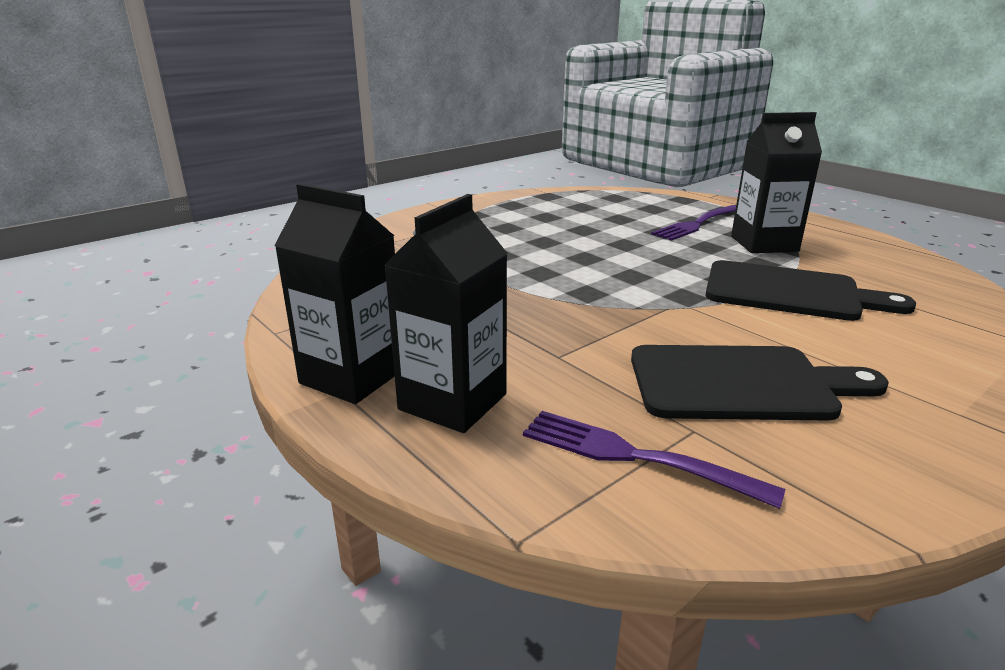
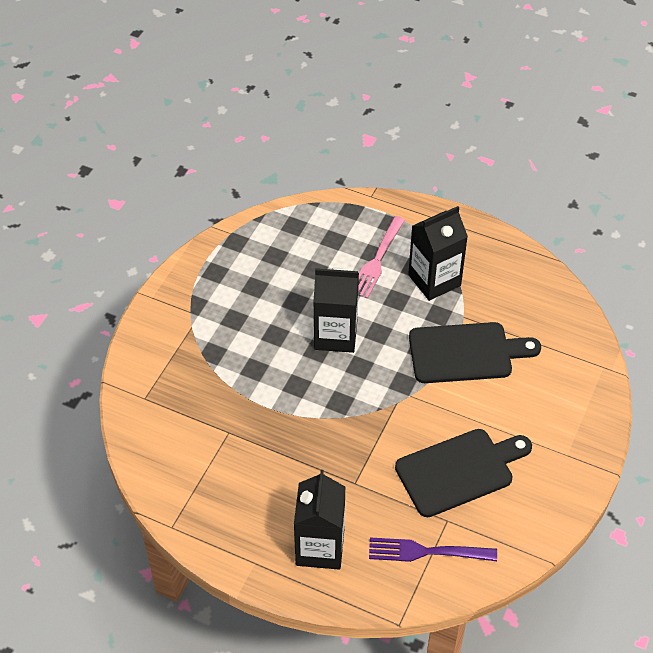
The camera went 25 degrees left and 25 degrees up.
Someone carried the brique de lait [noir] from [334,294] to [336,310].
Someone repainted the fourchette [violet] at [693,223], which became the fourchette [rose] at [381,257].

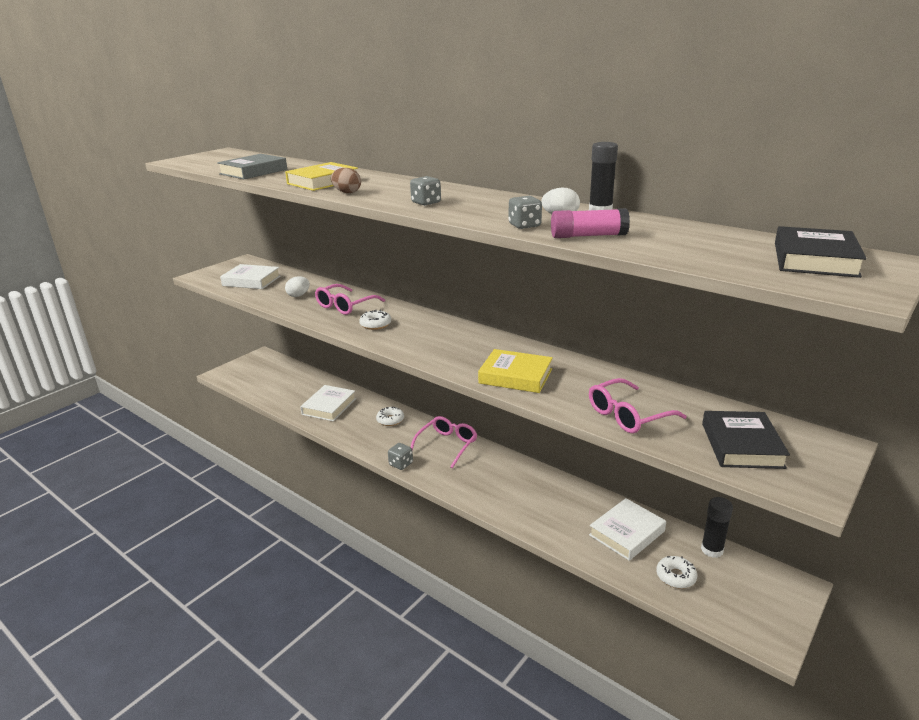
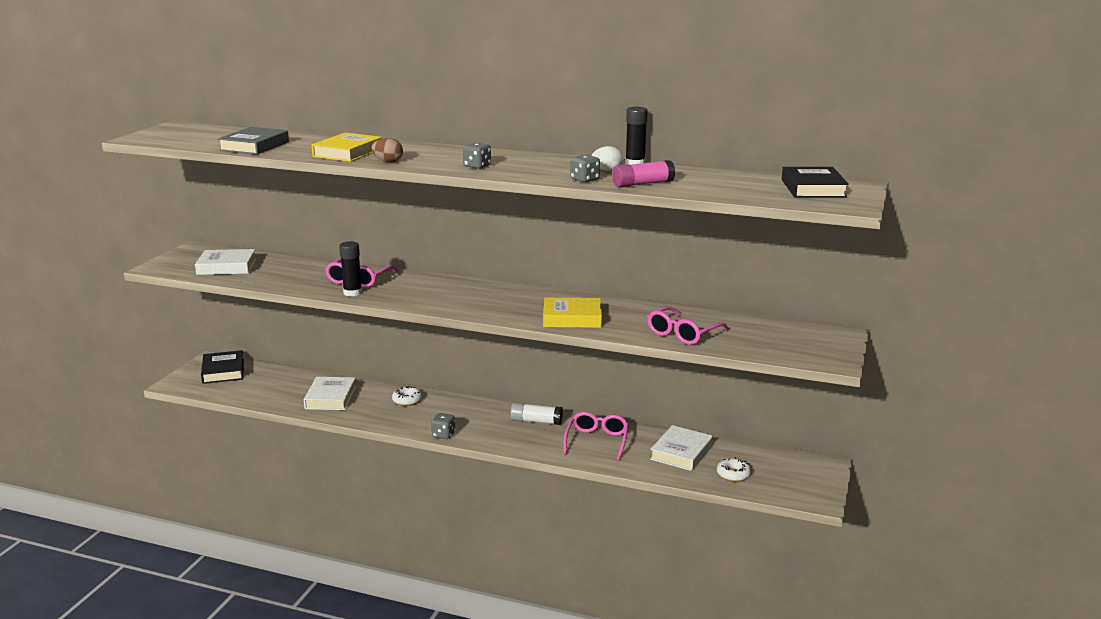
The camera went 20 degrees left and 5 degrees down.
Someone took away the œuf [blanc] at [297,286].
Someone took away the beignet [blanc] at [375,320].
Someone carried the livre [noir] from [746,440] to [222,367].
Someone carried the lunettes [rose] from [444,442] to [596,436].
Someone carried the bâton de colle [noir] from [717,527] to [350,269].
Someone put down the bâton de colle [blanc] at [536,413].

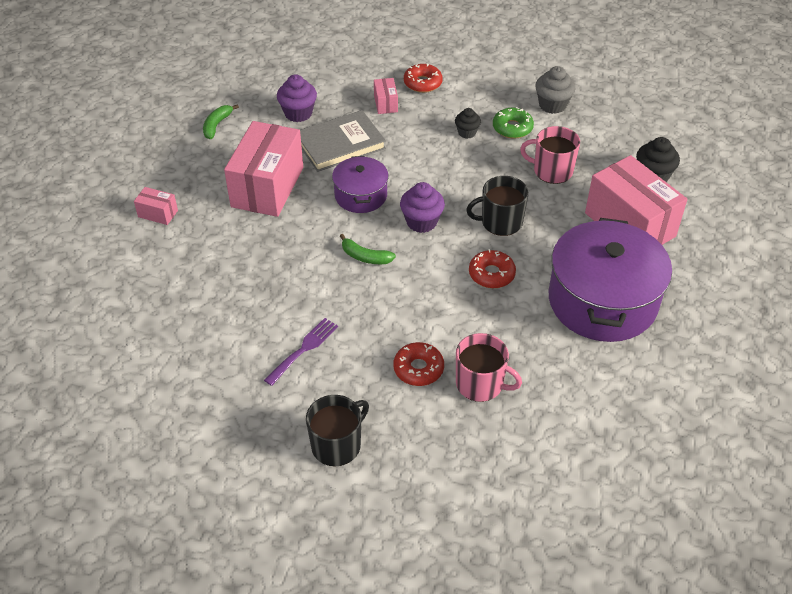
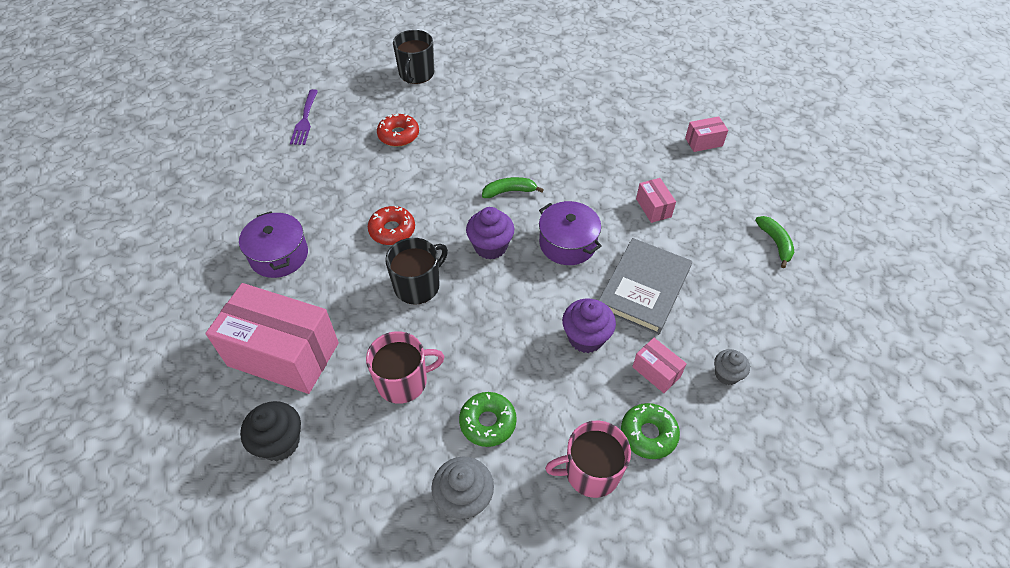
The camera went 145 degrees right and 5 degrees up.
Someone repainted the beignet [rouge] at [423,78], which became the beignet [vert] at [650,431].
Someone carried the muffin [violet] from [297,98] to [589,326].
Someone took away the muffin [noir] at [468,123].
Someone scaled the boîte [rose] at [263,169] by 0.43.
Someone scaled the marmite [violet] at [610,280] by 0.53.
Someone carried the fourchette [violet] from [301,352] to [304,117].
Someone carried the tasse [rose] from [489,367] to [588,459].
Someone put down the muffin [gris] at [732,367].

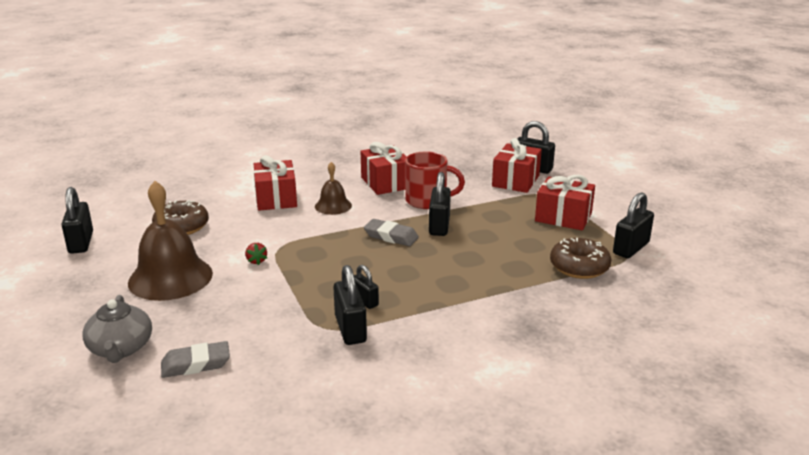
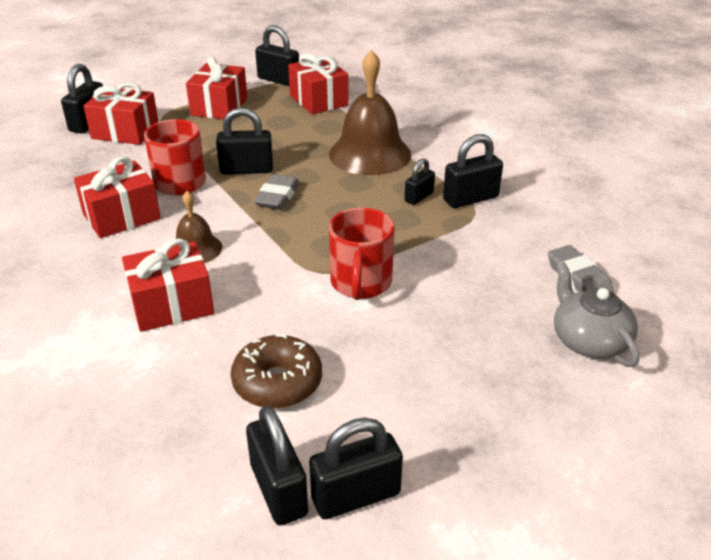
The camera went 100 degrees left and 10 degrees up.
Someone carried the cloche [marron] from [170,241] to [370,112].
Someone swapped the beignet [marron] at [580,258] for the cadeau [rouge] at [318,83].
Someone swapped the fraise [rouge] at [256,254] for the tasse [rouge] at [362,254].
Someone rotated the théière [gris] at [117,329] by 90 degrees counterclockwise.
Someone put down the cadenas [noir] at [277,465].

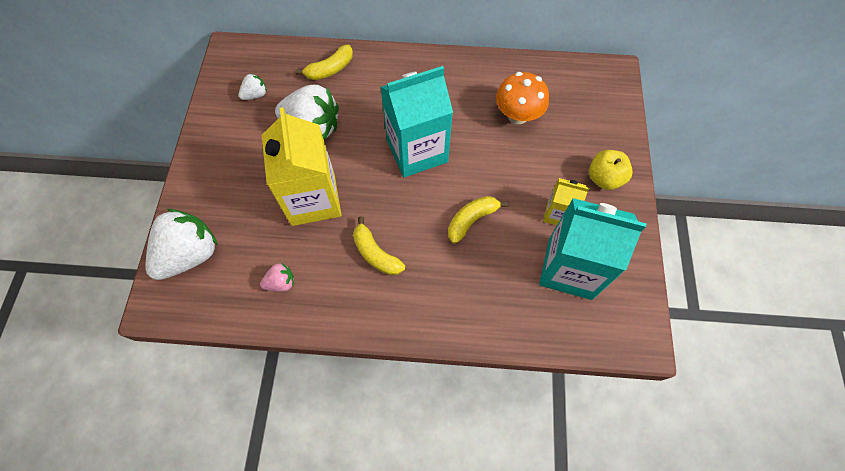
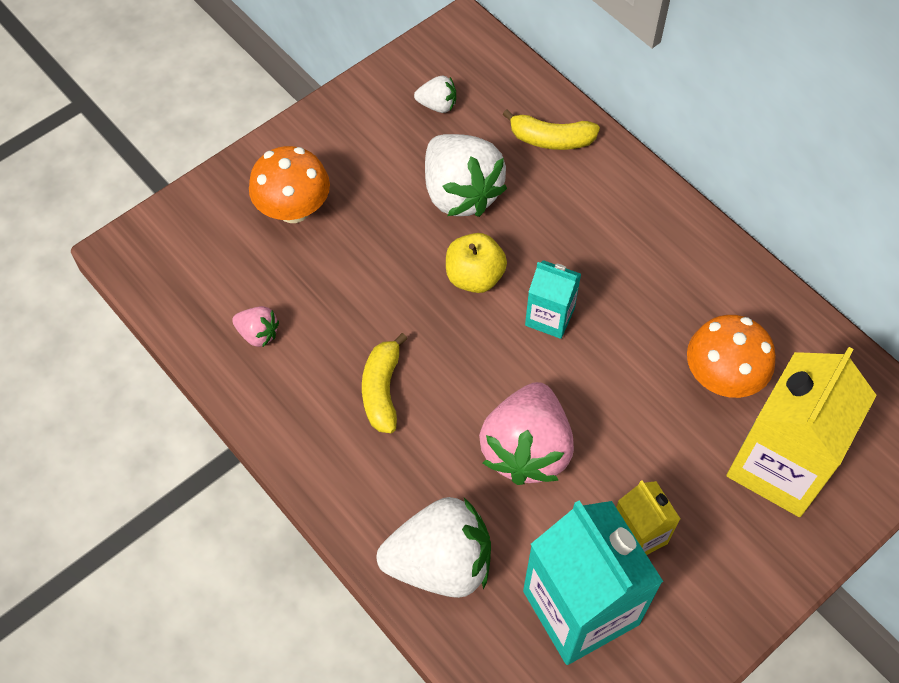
The camera went 45 degrees right and 5 degrees down.
Someone scaled the brique de lait [turquoise] at [416,121] by 0.51.
Someone carried the brique de lait [jaune] from [301,166] to [802,432].
Someone carried the pomme [jaune] from [611,170] to [476,263].
Someone swapped the banane [jaune] at [478,220] for the fraise [rose] at [526,433].
Someone carried the fraise [blanc] from [182,244] to [434,547].
Someone put down the champignon [orange] at [289,184].

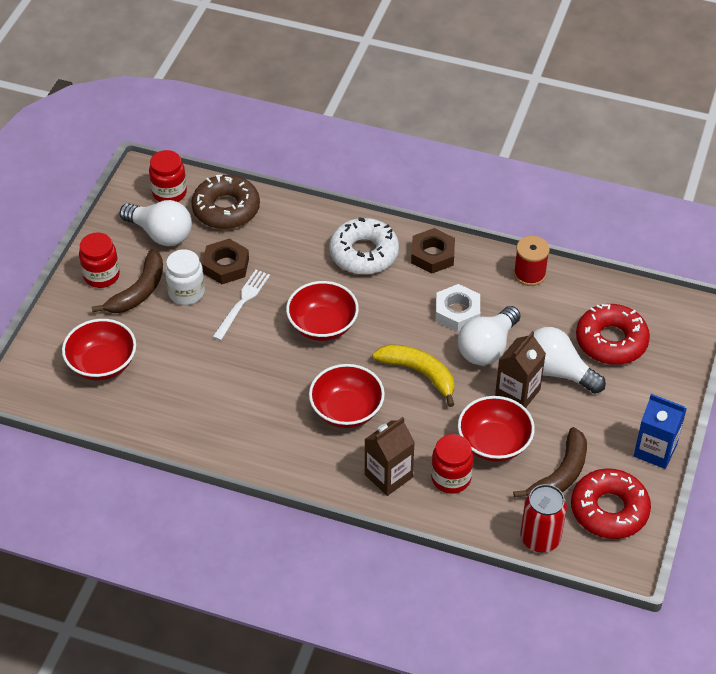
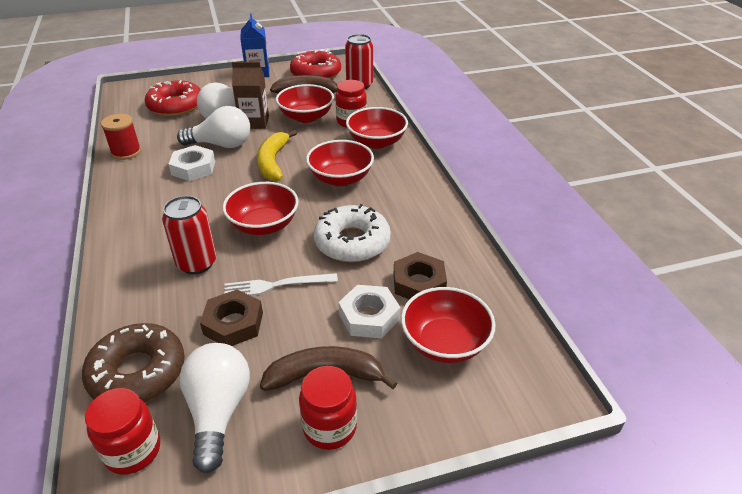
The camera went 125 degrees left and 10 degrees down.
Someone carried the beignet [blanc] from [364,246] to [352,233].
Someone carried the écrou [marron] from [433,251] to [420,275].
Someone took away the bocal [blanc] at [185,277].
Someone swapped the brique de lait [marron] at [390,456] for the bol [rouge] at [377,128].
Someone put down the canette [rouge] at [189,235].
Someone put down the écrou [blanc] at [369,311].

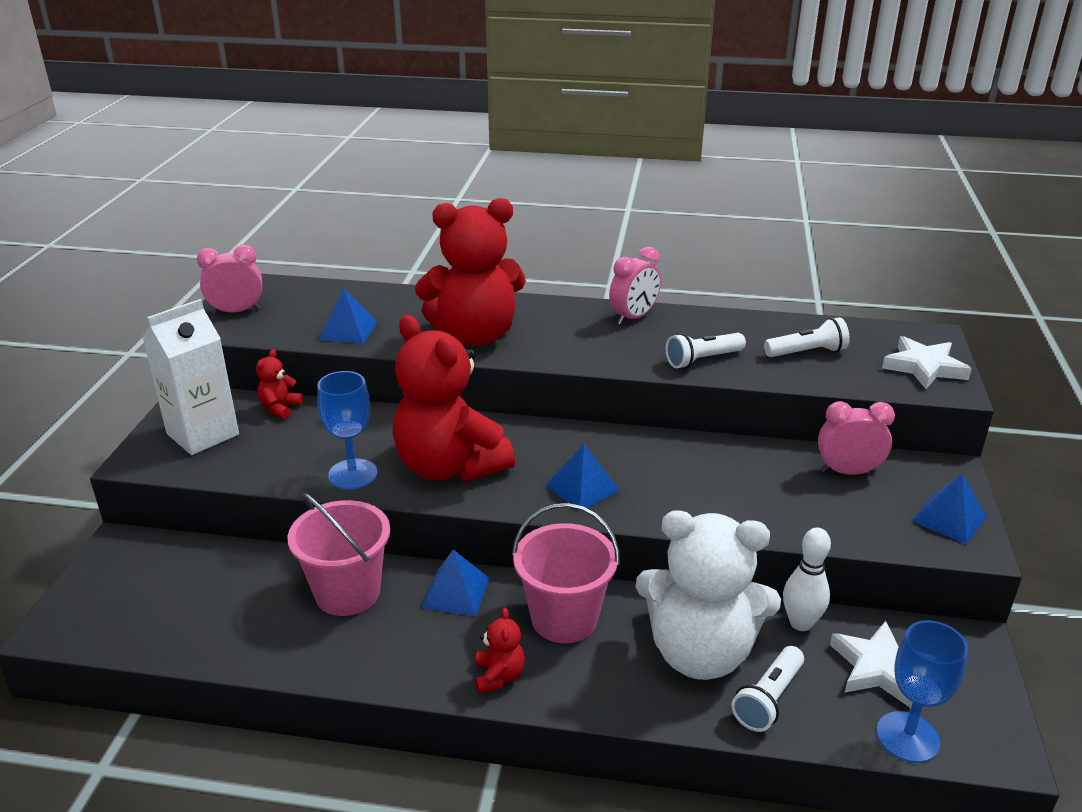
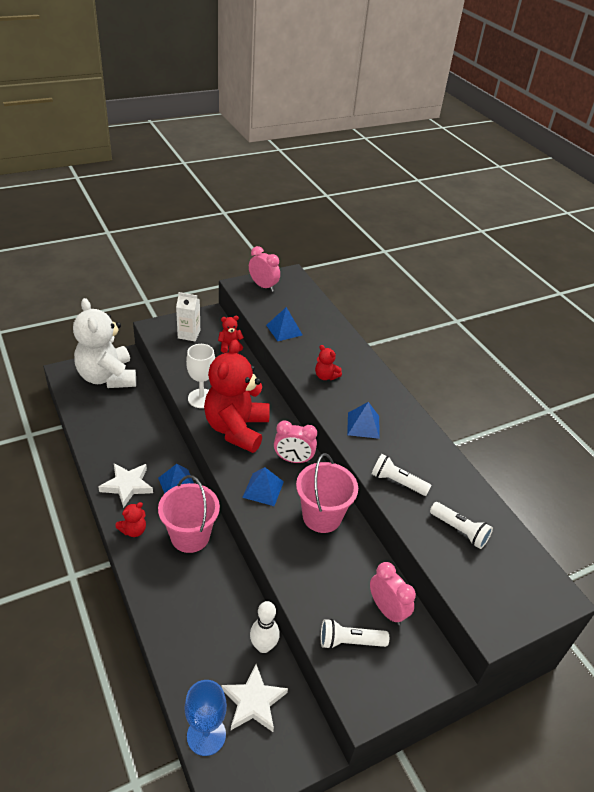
The camera went 50 degrees right and 10 degrees up.
Someone scaled the ours en peluche [rouge] at [470,272] by 0.40.
Someone carried the réveil [rose] from [635,286] to [295,441].
Someone scaled the brique de lait [blanc] at [191,377] by 0.64.
Someone carried the étoile [blanc] from [927,362] to [125,485].
Someone repainted the verre à pied [bleu] at [347,430], which became the verre à pied [blanc] at [200,376].
Someone carried the pyramide [bleu] from [949,508] to [363,420].
Someone carried the seau [rose] from [339,554] to [327,493].
Someone carried the ours en peluche [blanc] from [708,595] to [104,343].
Someone carried the lampe de poche [blanc] from [767,689] to [355,634].

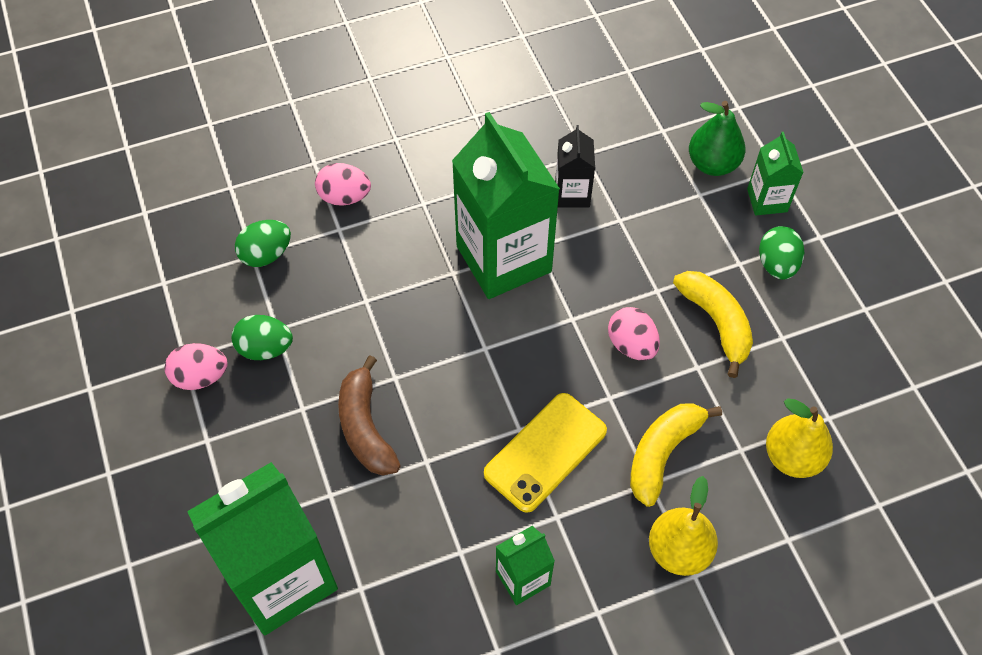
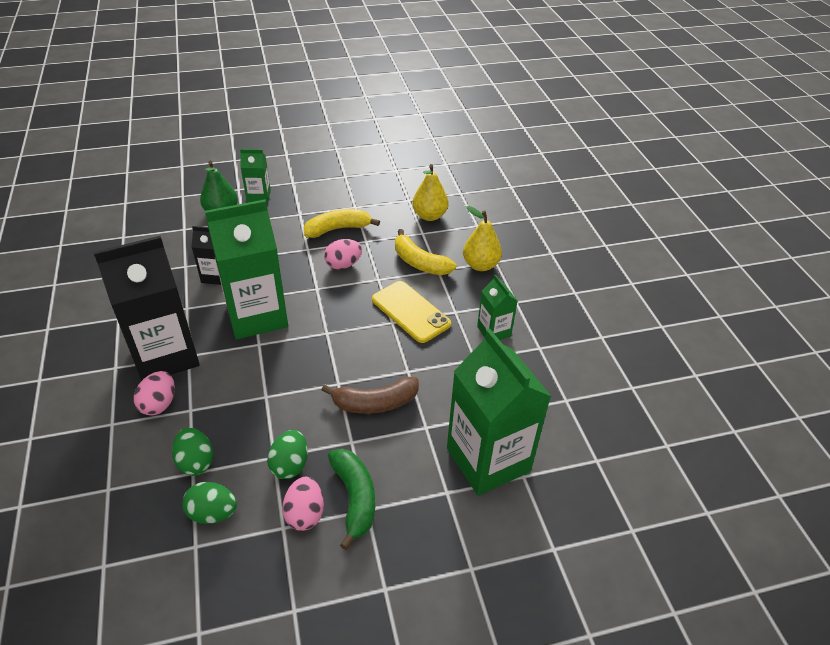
The camera went 85 degrees left and 15 degrees down.
Someone carried the œuf [vert] from [781,253] to [209,503].
Someone put down the brique de lait [noir] at [147,308].
Someone put down the banane [vert] at [351,499].

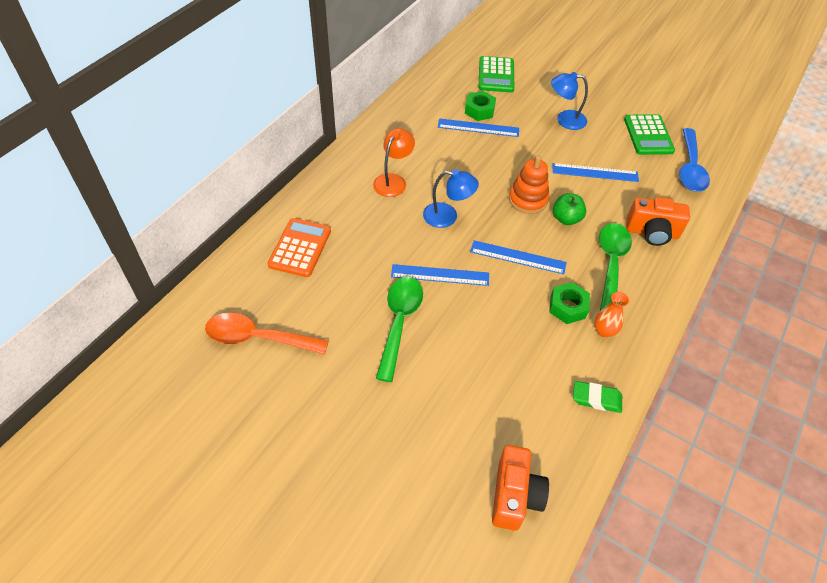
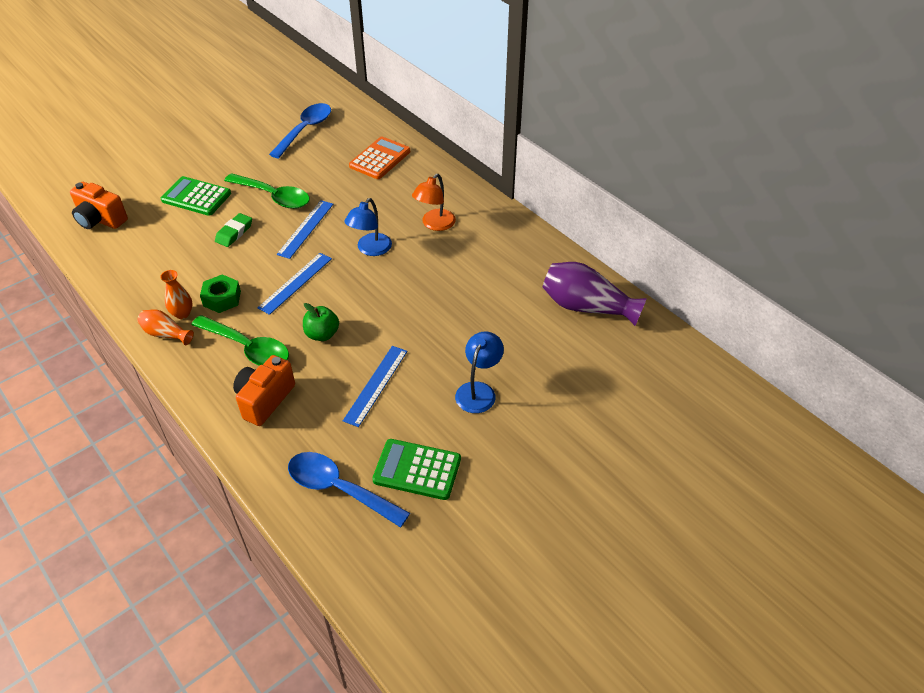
The camera went 110 degrees right and 5 degrees down.
Someone carried the calculatrice [vert] from [497,74] to [196,196].
Someone took away the écrou [vert] at [480,106].
Someone took away the règle [bleu] at [478,127].
Someone rotated the lampe [orange] at [394,162] by 75 degrees clockwise.
Someone took away the jouet à empiler [orange] at [529,184].
Someone rotated the calculatrice [orange] at [299,247] by 90 degrees counterclockwise.
Someone repainted the cuillère [orange] at [267,334], which became the cuillère [bleu] at [300,131].
Someone carried the gomme [vert] from [597,397] to [233,230].
Someone put down the vase [violet] at [594,294].
Someone put down the vase [orange] at [165,327].

